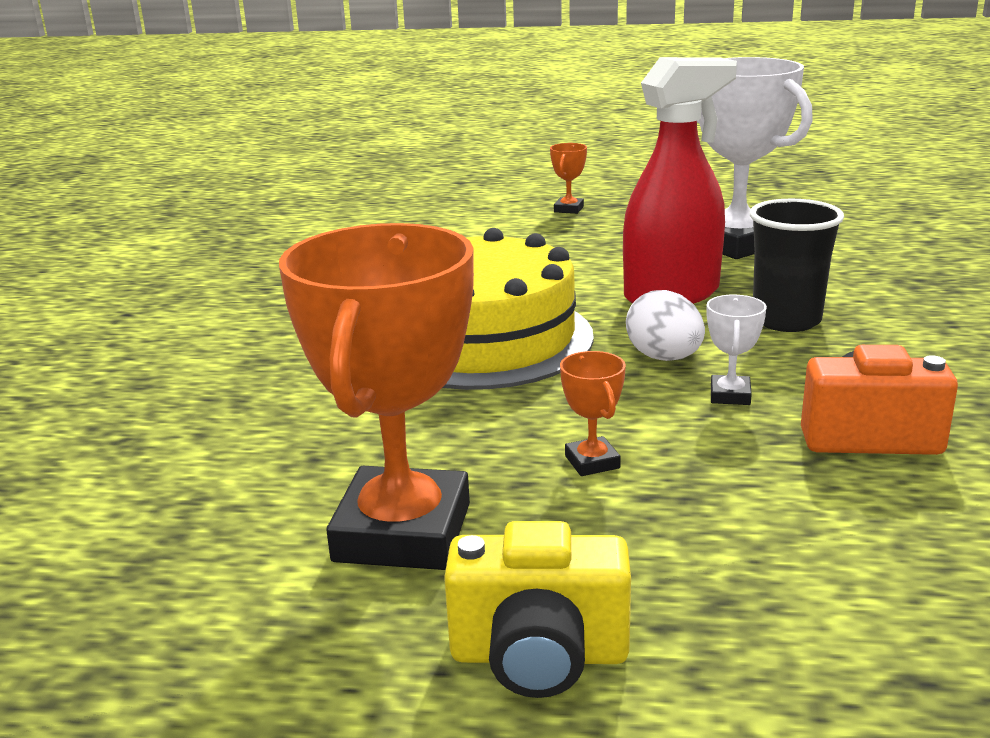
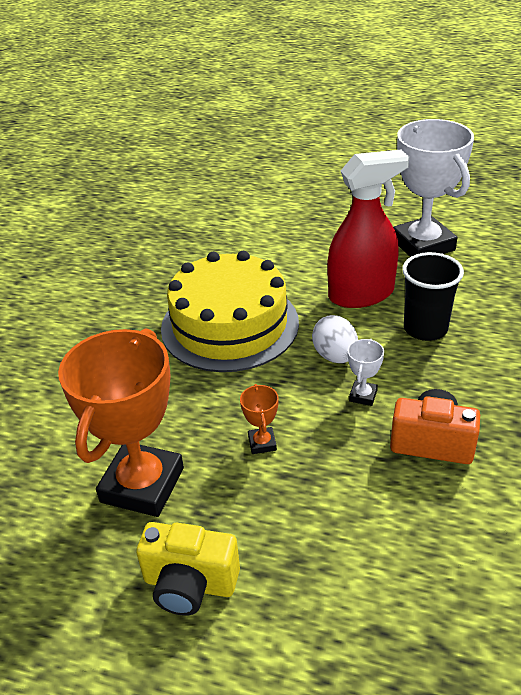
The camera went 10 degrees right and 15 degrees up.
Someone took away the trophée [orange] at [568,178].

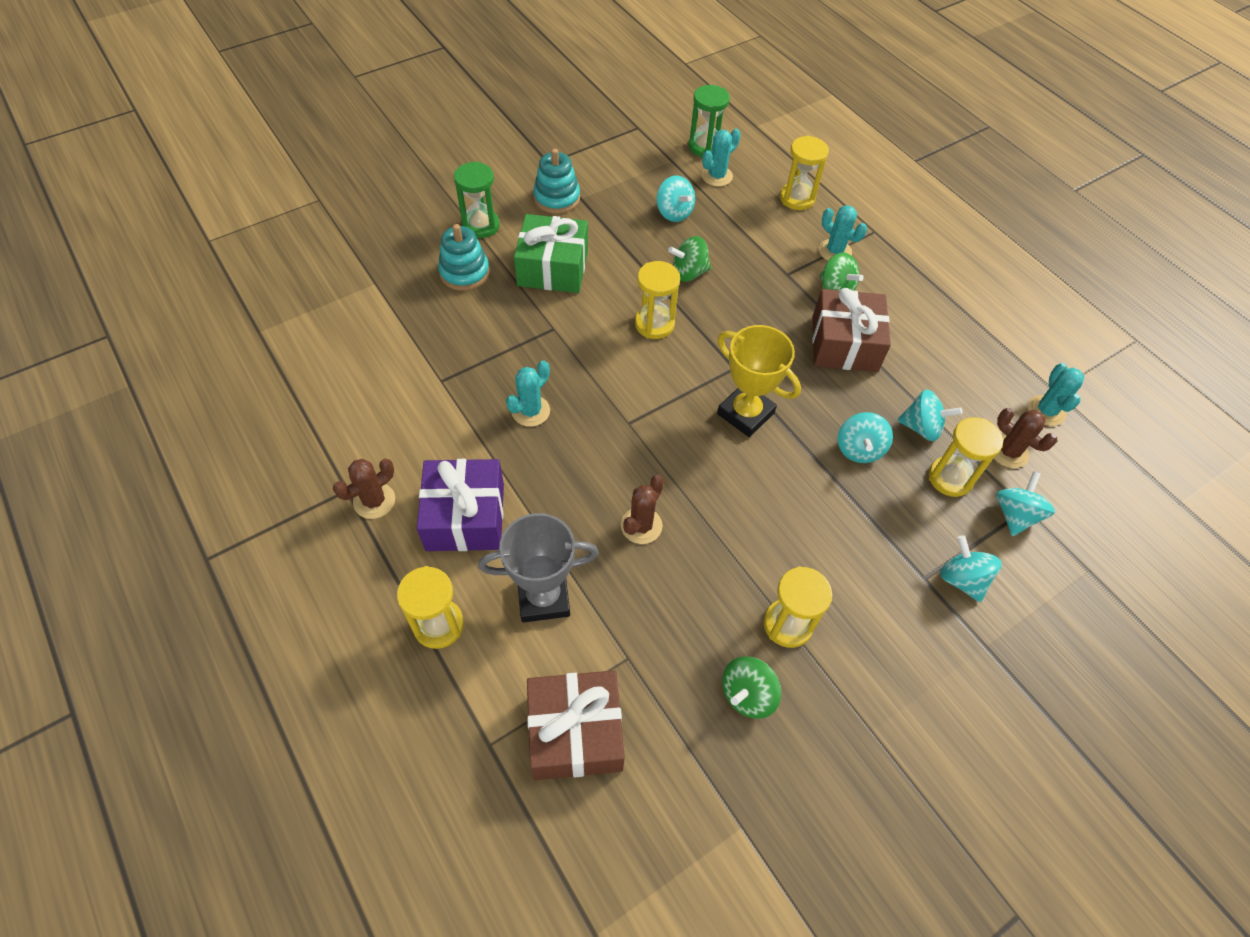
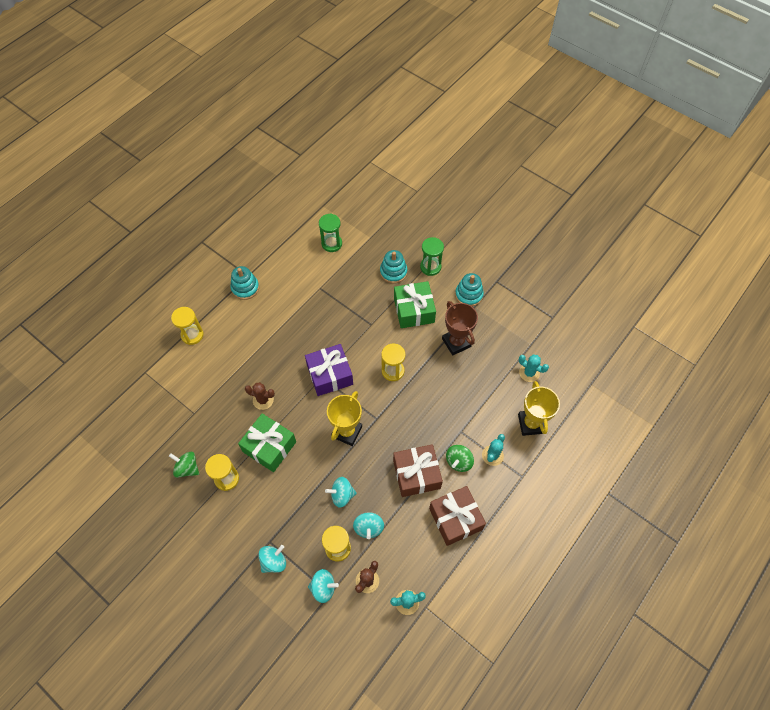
The camera went 75 degrees right and 5 degrees up.
Someone carried the sablier [vert] from [709,121] to [330,232].
Someone swapped the sablier [jaune] at [804,172] for the trophée [jaune] at [539,408].
Someone took away the toupie [turquoise] at [676,199].
Someone took away the toupie [vert] at [689,259].
Someone took away the cactus [turquoise] at [528,393].
Someone swapped the cactus [marron] at [364,489] for the jouet à empiler [turquoise] at [244,283].
Someone carried the cadeau [violet] from [460,505] to [329,370].
Someone took away the trophée [gris] at [538,568].
Someone carried the cadeau [marron] from [576,725] to [457,516].
Someone put down the trophée [marron] at [460,328].
Someone put down the cadeau [vert] at [267,442].

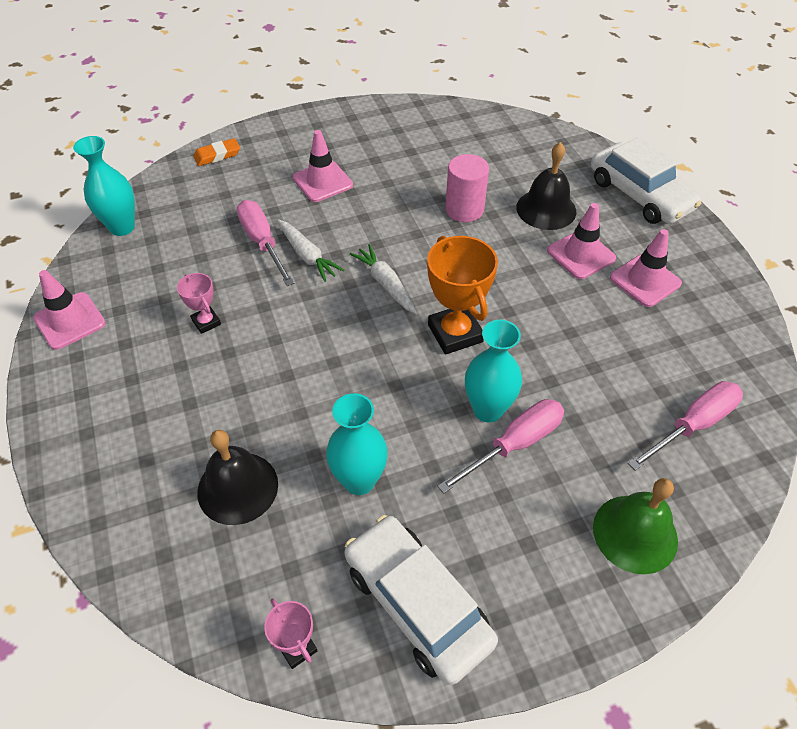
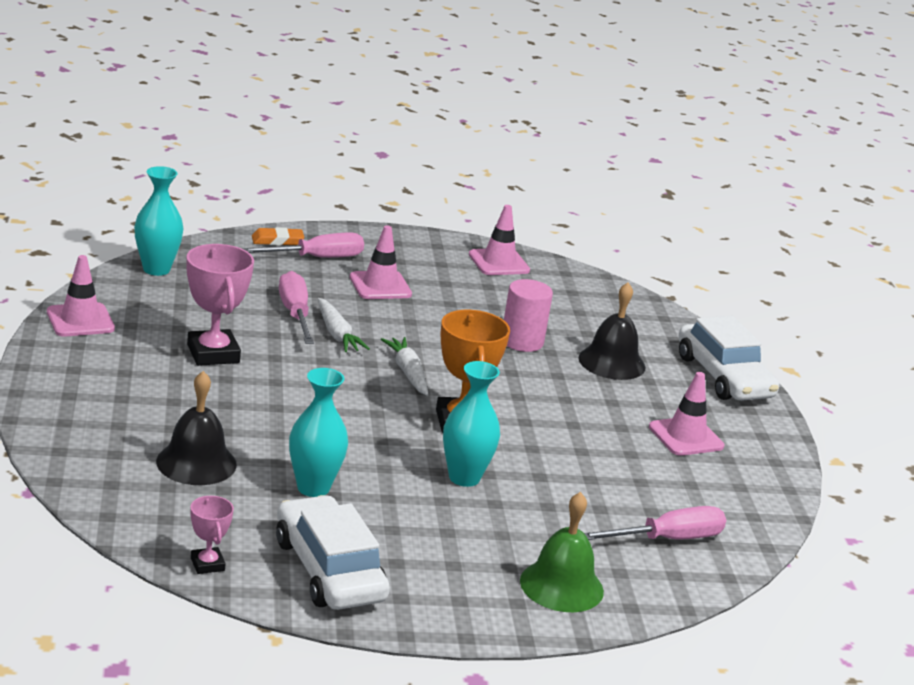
The camera went 10 degrees right and 25 degrees down.
Someone carried the cône de chantier [rose] from [581,241] to [499,240].
Someone scaled the trophée [rose] at [199,303] by 1.89.
Someone carried the tournevis [rose] from [500,446] to [303,245].

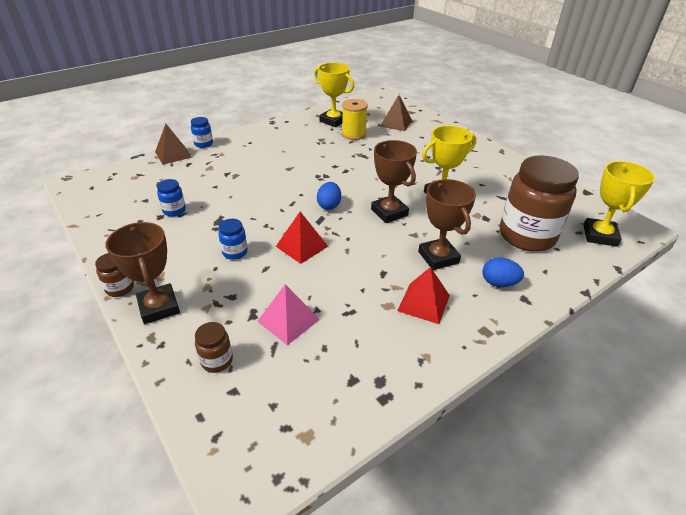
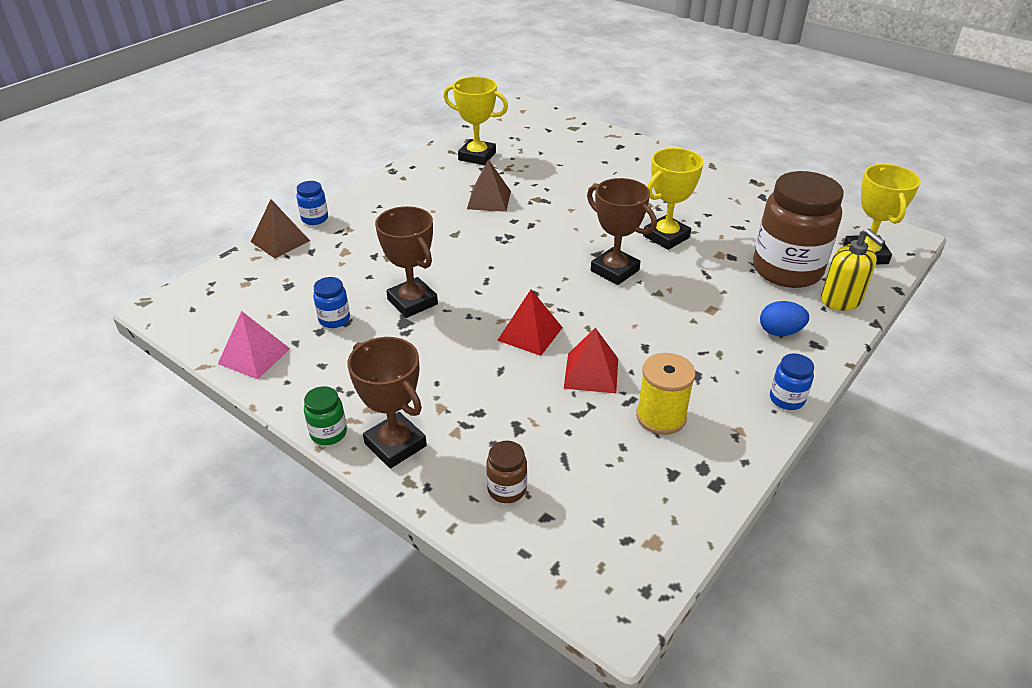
The camera went 15 degrees left and 0 degrees up.
Someone carried the pyramide [marron] from [396,113] to [489,185].
Someone carried the bobine [jaune] from [355,119] to [666,394].
Someone carried the trophée [marron] from [447,224] to [406,262].
Someone took away the œuf [bleu] at [329,196].
Someone carried the bocal [bleu] from [233,239] to [792,381].
Someone repainted the bocal [marron] at [114,275], which became the bocal [vert] at [325,415].
Someone carried the pyramide [rouge] from [423,295] to [591,360].
Someone carried the pyramide [rose] from [288,314] to [254,345].
Someone put down the distributeur de savon [jaune] at [853,270].

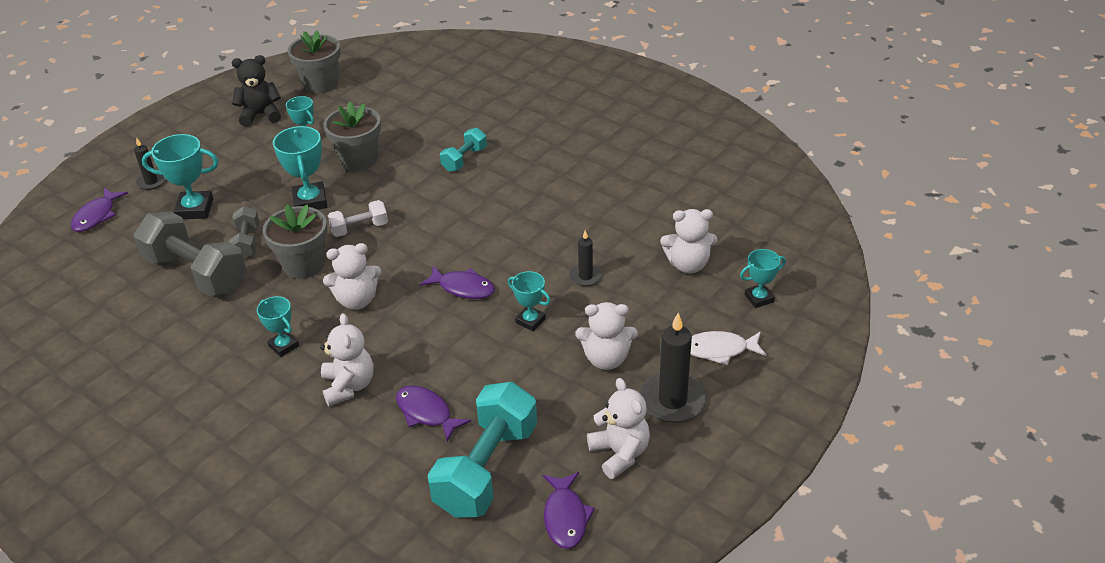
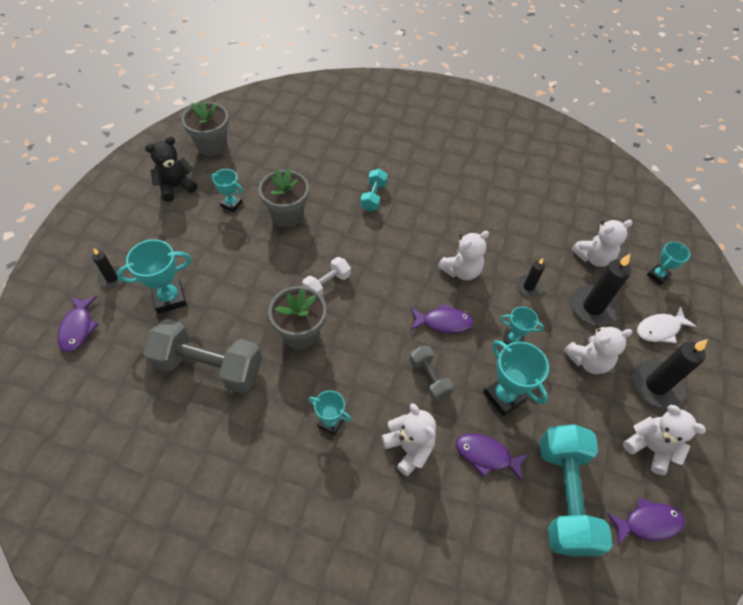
The camera went 25 degrees left and 15 degrees up.
Someone carried the trophée [turquoise] from [300,168] to [516,378].
Someone carried the haltère [gris] from [243,232] to [431,373].
Someone carried the ours en peluche [blanc] from [352,276] to [463,255].
Someone rotated the poisson [violet] at [569,510] by 75 degrees counterclockwise.
Someone put down the bougie [noir] at [600,290].

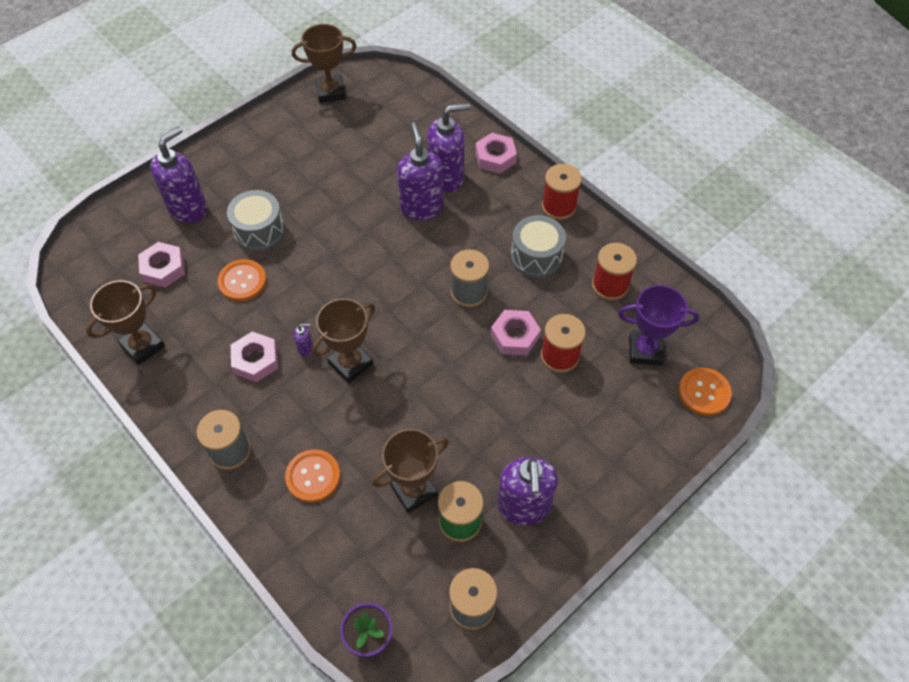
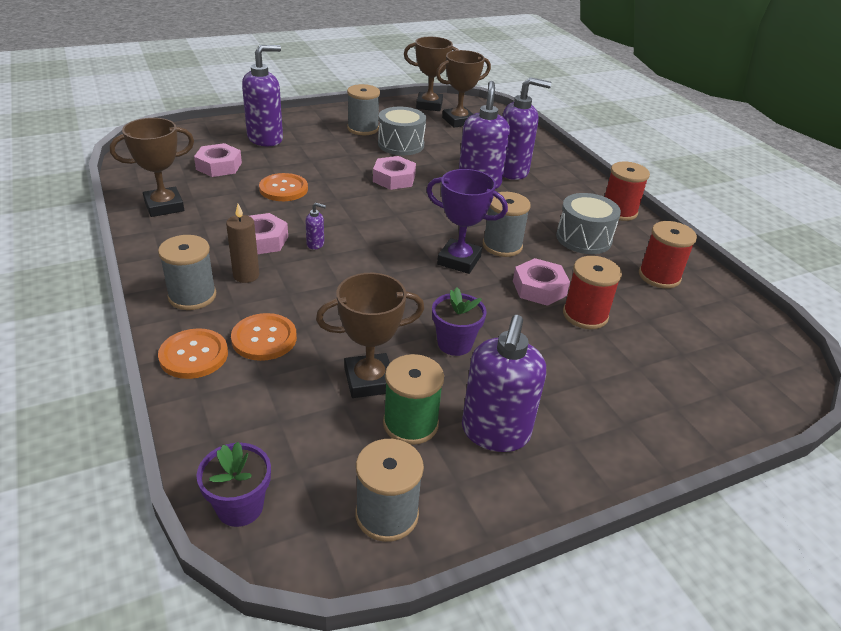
The camera went 15 degrees right and 20 degrees down.
Someone carried the écrou [rose] from [496,153] to [394,173].
Someone carried the tambour [gris] from [256,220] to [402,131].
Someone carried the trophée [violet] from [658,325] to [467,221].
Someone carried the trophée [marron] from [343,340] to [463,89].
Someone carried the bouton [orange] from [705,392] to [193,353].
Someone put down the bobine [gris] at [363,109].
Someone put down the bougie [marron] at [242,243].
Someone put down the pot de fleurs [violet] at [459,322].

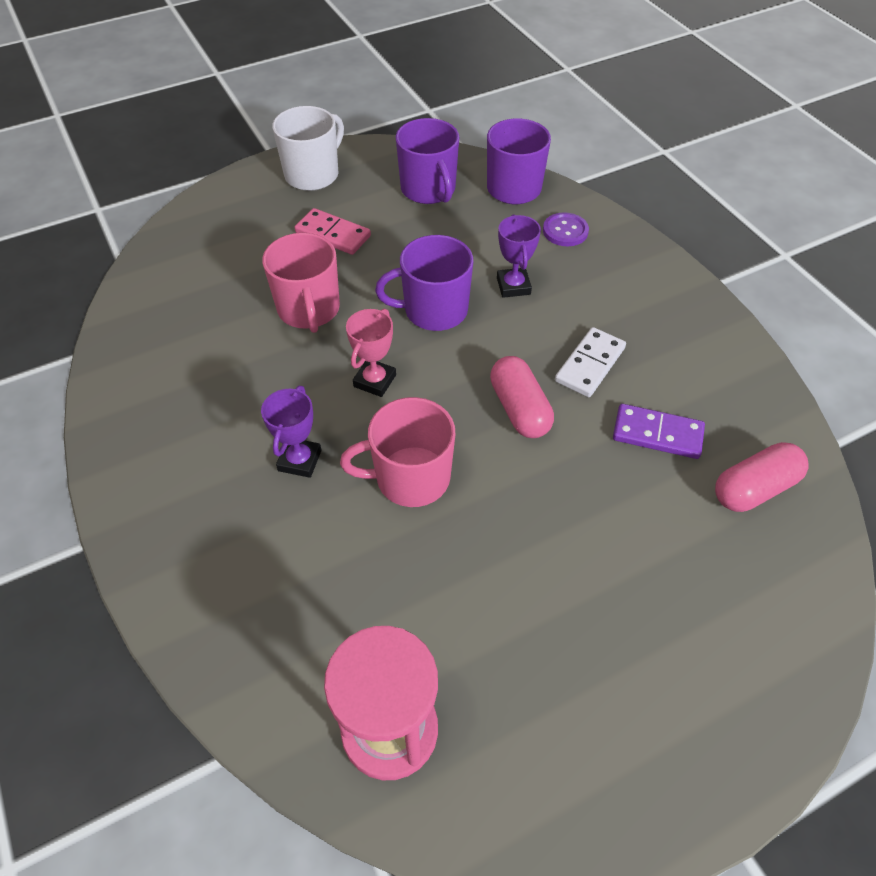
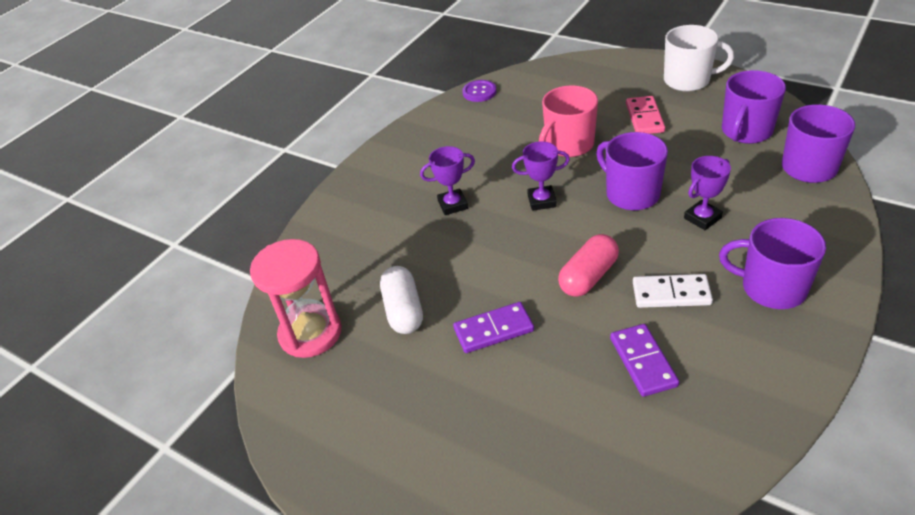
The camera went 65 degrees right and 10 degrees down.
Someone carried the bouton [violet] from [566,229] to [479,91].
Someone repainted the trophée [rose] at [371,353], which became the trophée [violet] at [541,176].
Someone took away the tasse [rose] at [397,452].
Someone took away the gélule [rose] at [761,477].
Someone put down the tasse [violet] at [772,263].
Someone put down the gélule [blanc] at [401,300].
Someone put down the domino [violet] at [493,327].

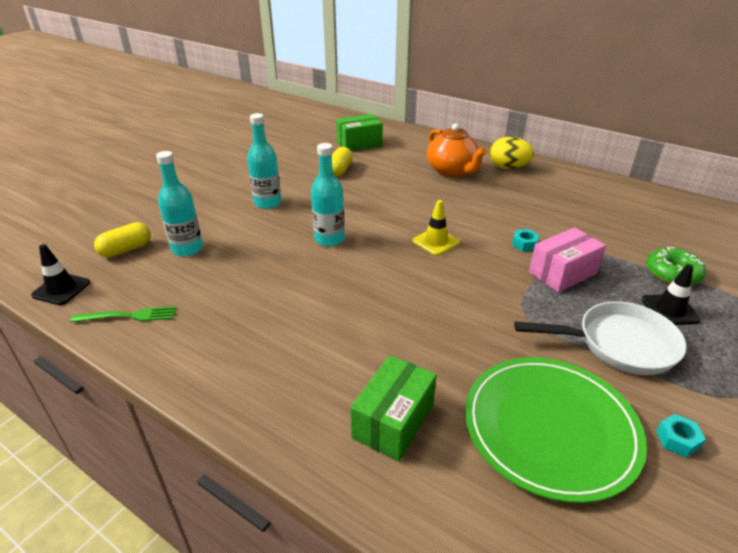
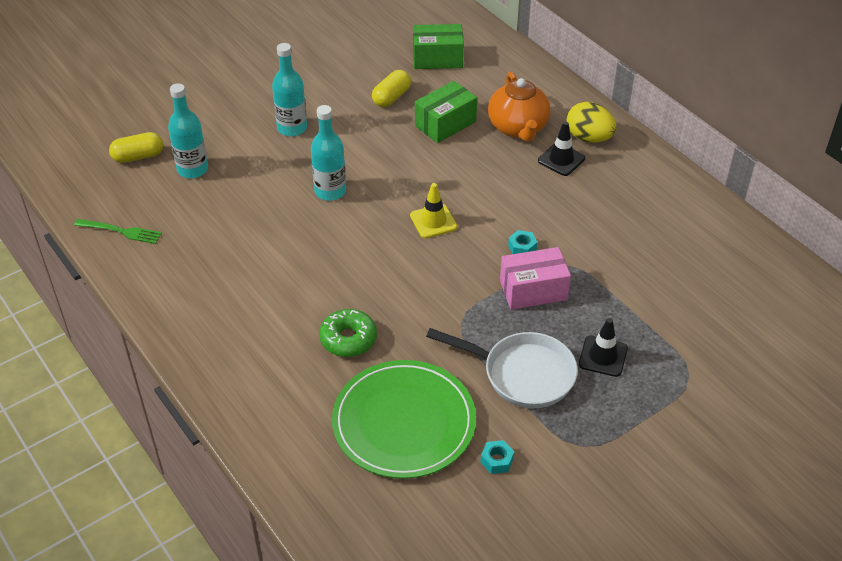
The camera went 20 degrees right and 10 degrees up.
Someone carried the cône de chantier [noir] from [60,274] to [561,148].
Someone carried the beignet [vert] from [676,266] to [348,333].
Someone carried the boîte [vert] from [394,408] to [446,112].

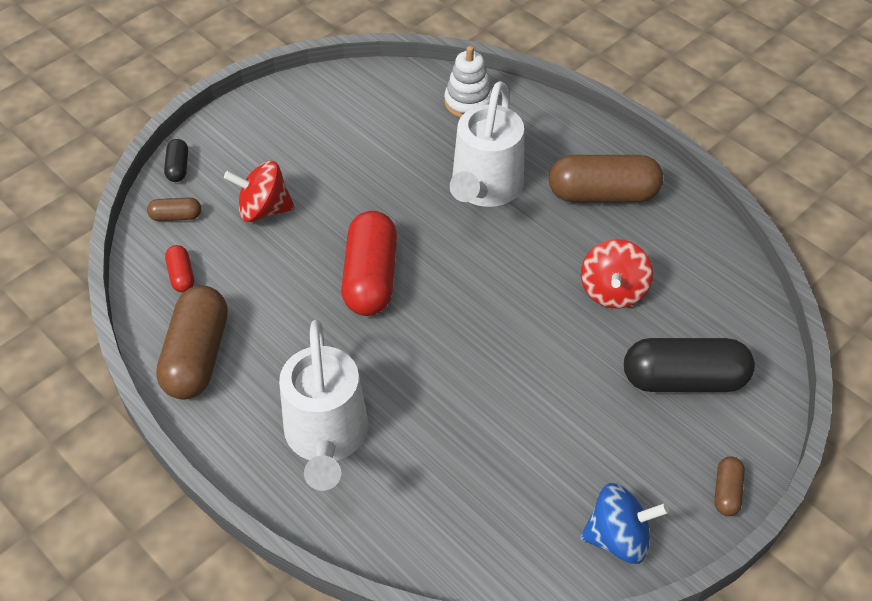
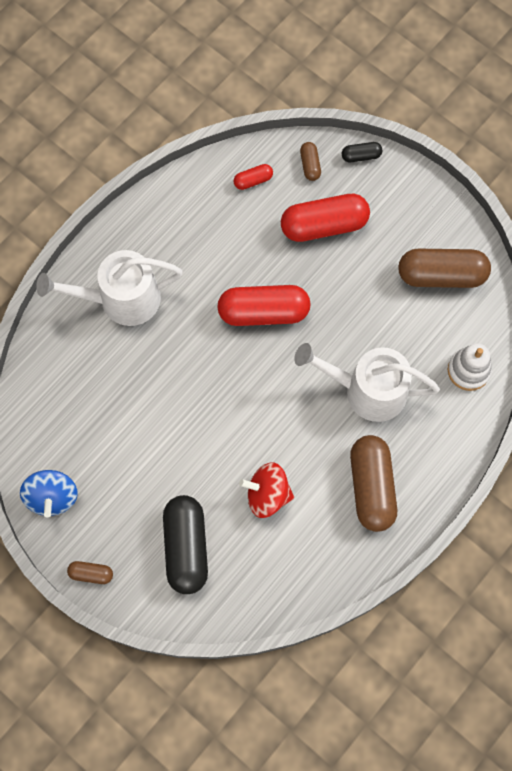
The camera went 85 degrees right and 20 degrees up.
Someone swapped the toupie [rouge] at [259,191] for the gélule [rouge] at [325,218].
Someone carried the gélule [marron] from [192,342] to [444,268].

